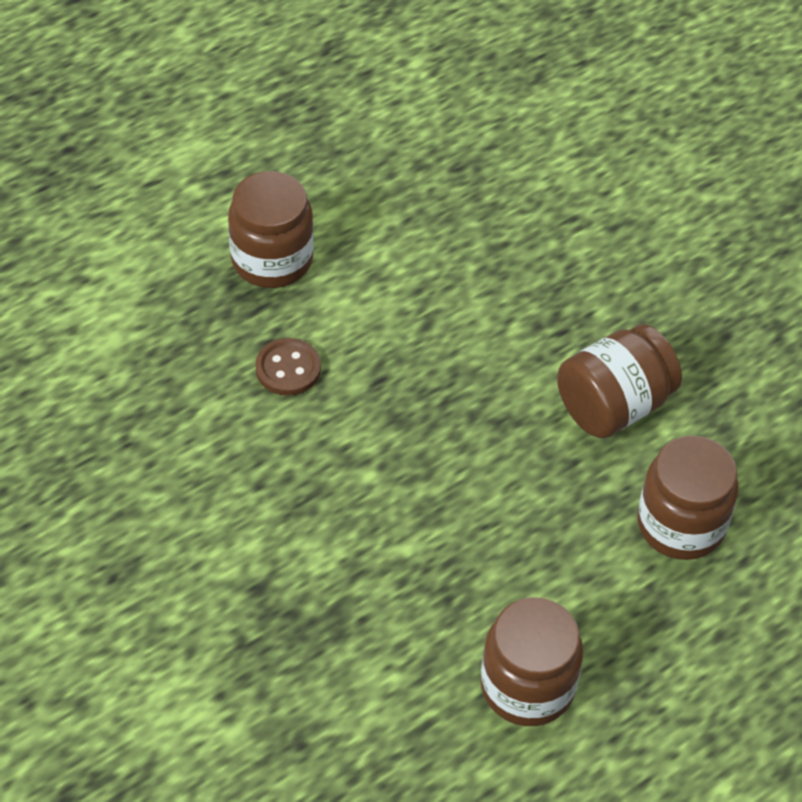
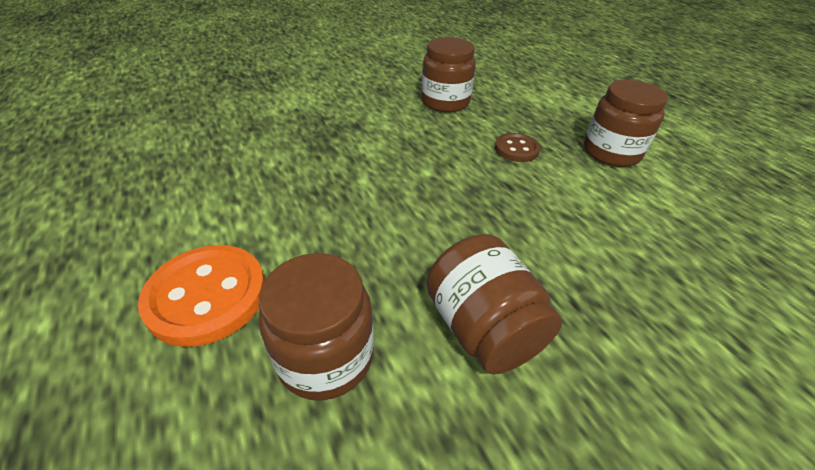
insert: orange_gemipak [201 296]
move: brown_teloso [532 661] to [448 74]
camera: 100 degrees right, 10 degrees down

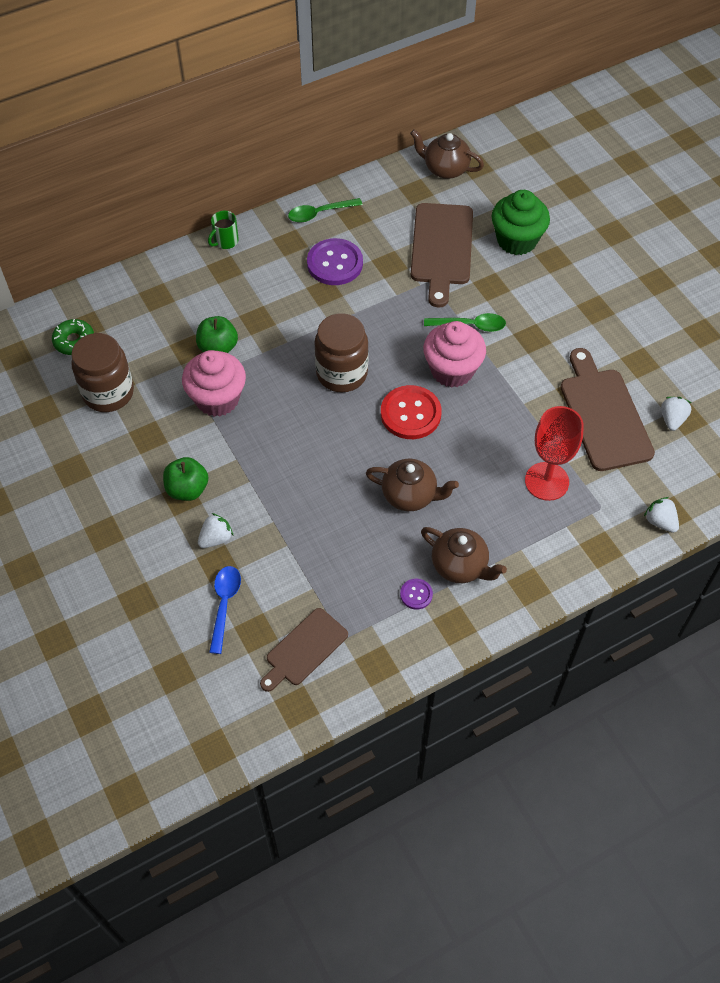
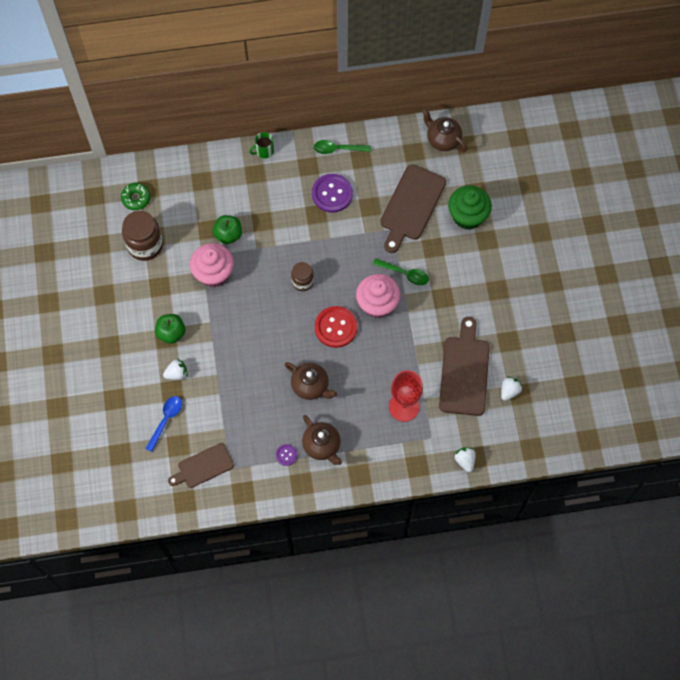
resize: brown_teloso [341 352] = [302 276] x0.59
camera: 20 degrees right, 10 degrees up

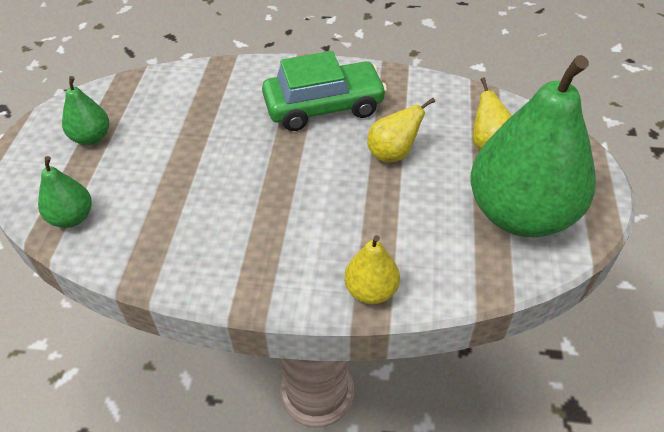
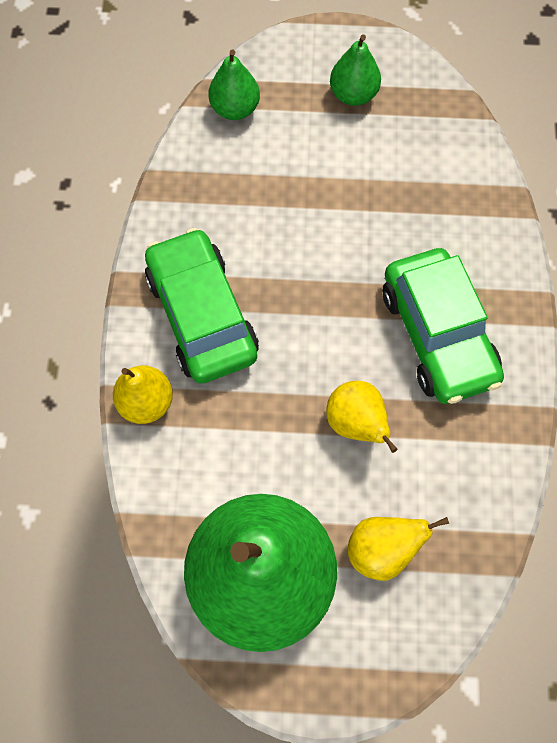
insert: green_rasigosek [202 306]
camera: 85 degrees right, 20 degrees up

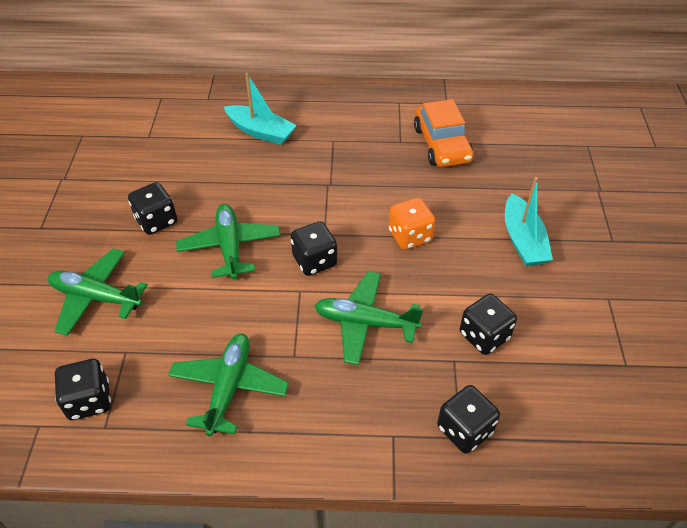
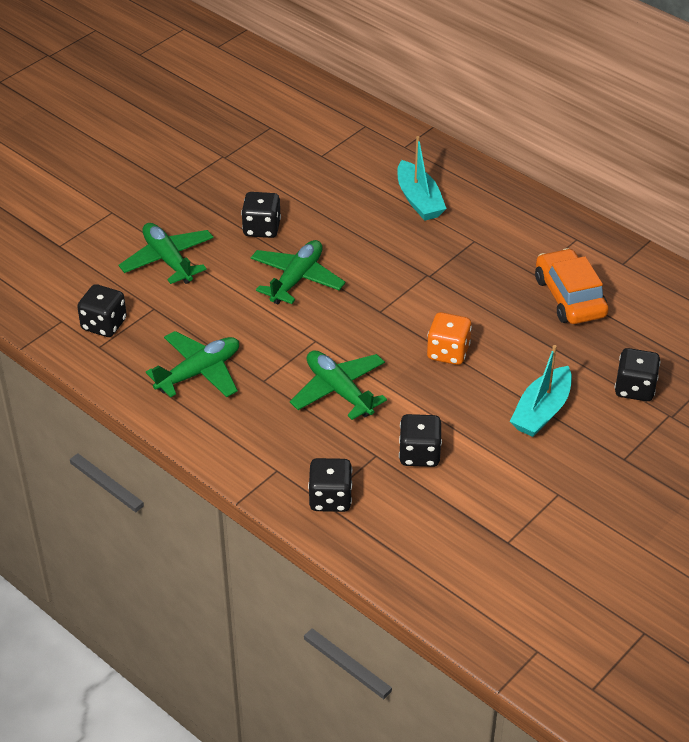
move: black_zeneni [314 248] to [637 374]
rotate: orange_rasigosek [444 133] = [572 286] 135 degrees clockwise
camera: 40 degrees right, 5 degrees down

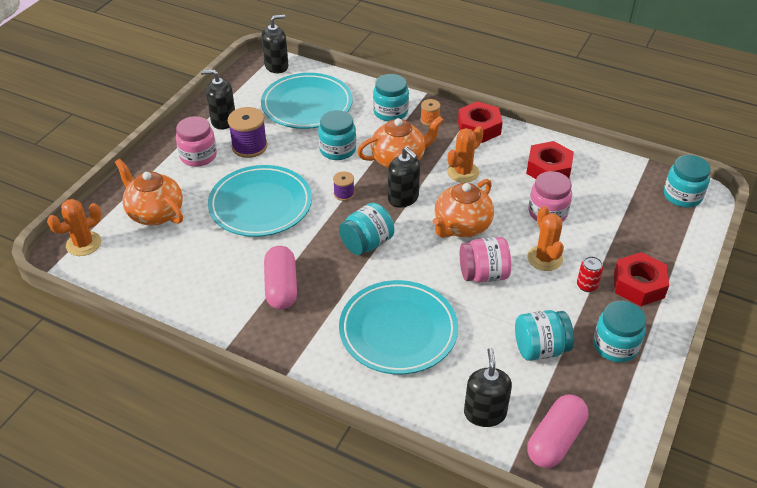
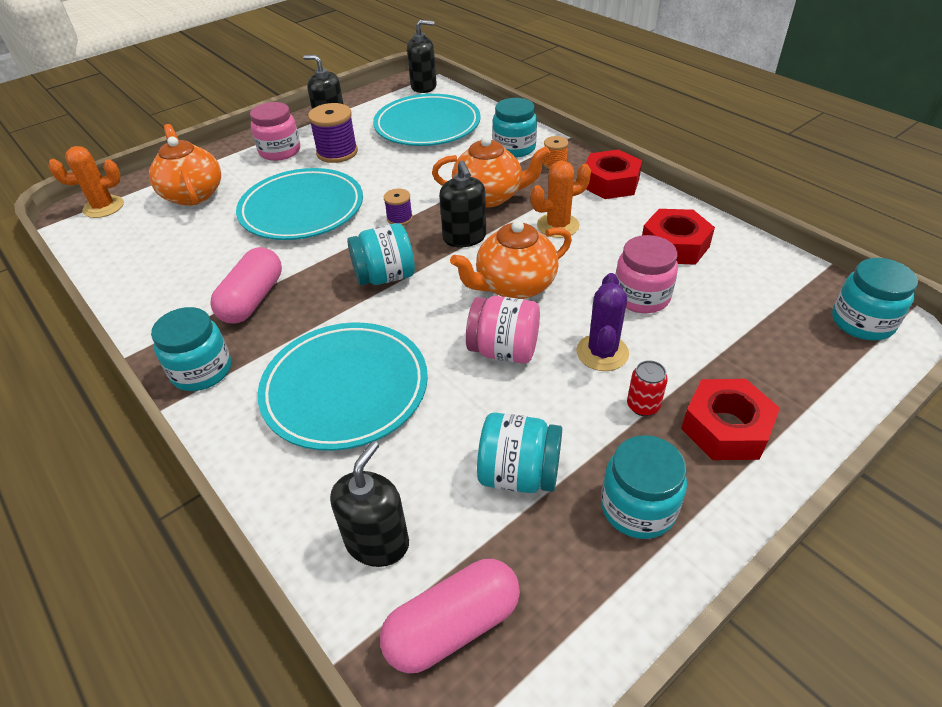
move: turquoise_teloso [337 135] to [191 349]
recolor: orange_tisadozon [545 238] to purple_tisadozon [602 322]
camera: 25 degrees right, 0 degrees up

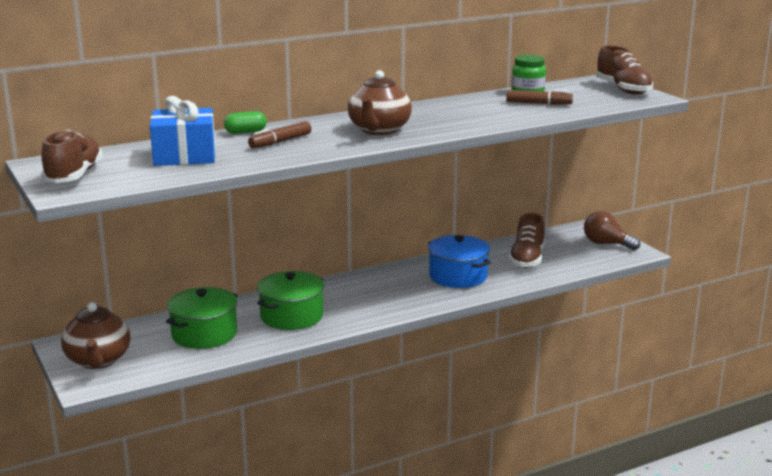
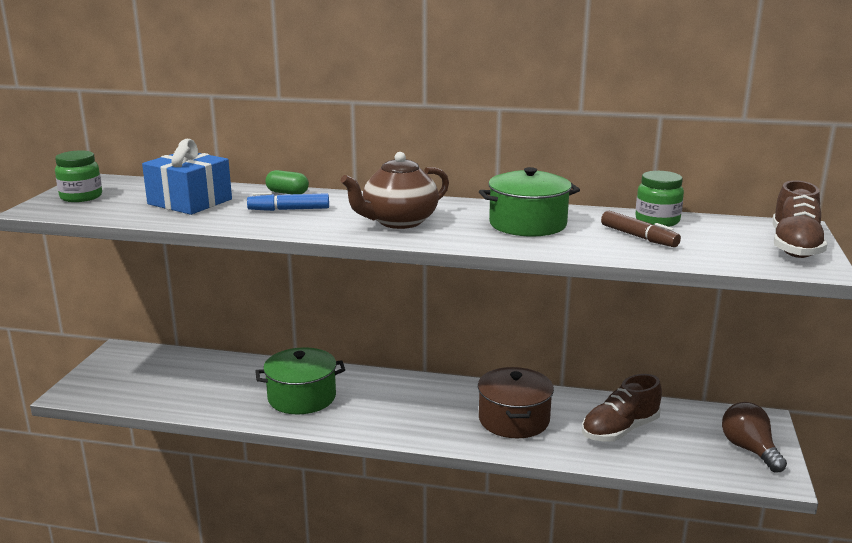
delete: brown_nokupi [96 335]
move: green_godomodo [202 318] to [529 202]
replace: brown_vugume [72 156] to green_teloso [78 176]
recolor: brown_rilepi [279 134] to blue_rilepi [288 202]; blue_godomodo [459 261] to brown_godomodo [516 402]
camera: 40 degrees right, 0 degrees up

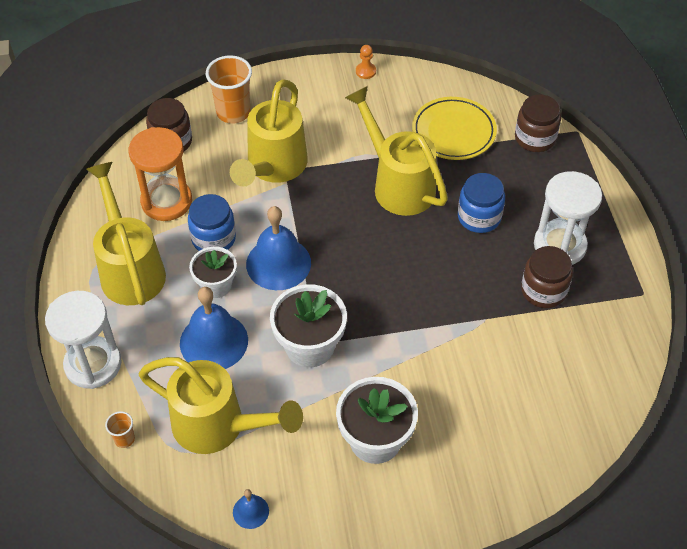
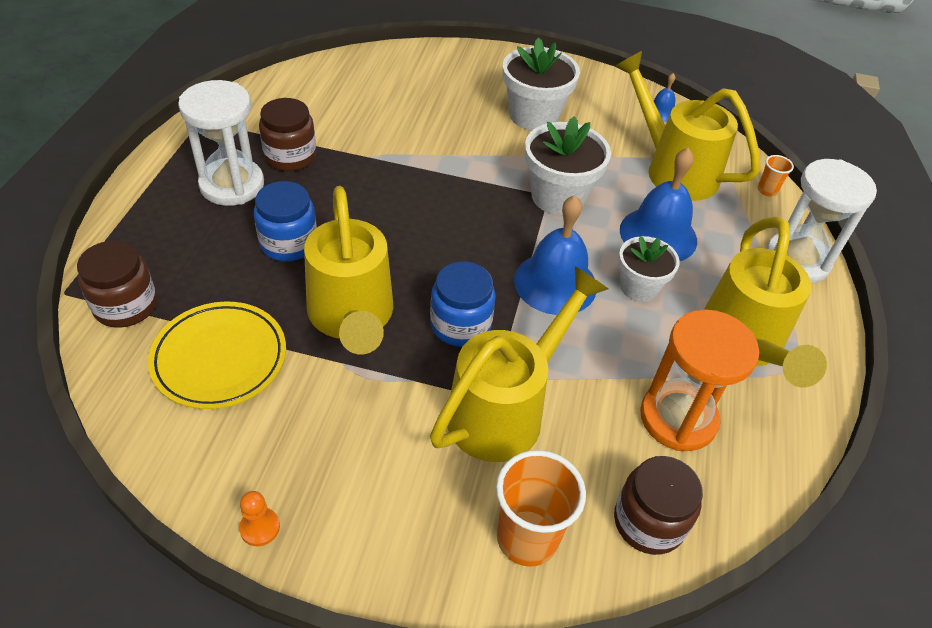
move: blue_teloso [212 222] to [463 304]
camera: 160 degrees left, 5 degrees down

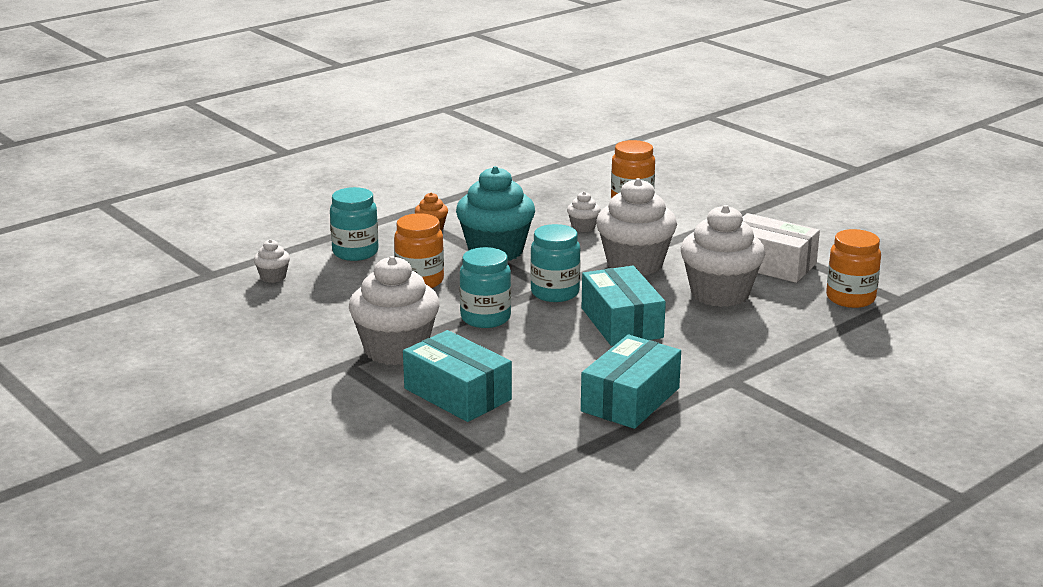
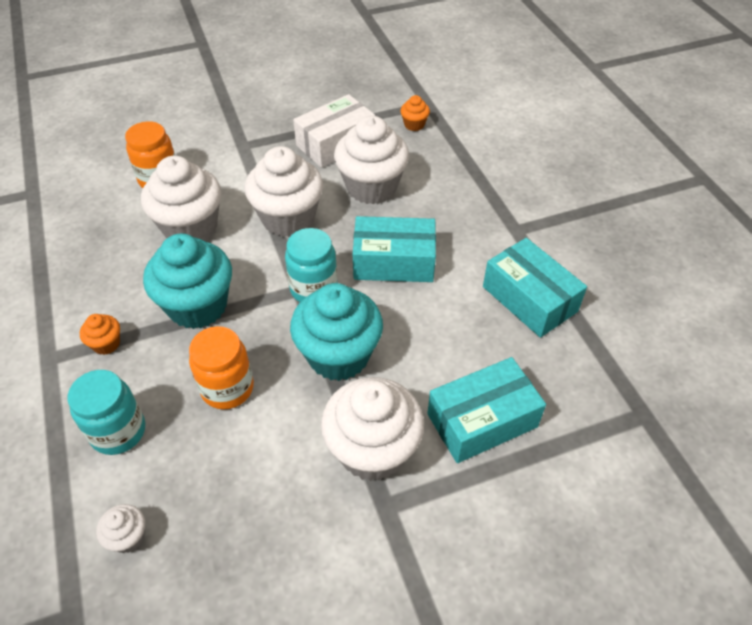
replace: orange_teloso [853 268] to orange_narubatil [415 113]; turquoise_teloso [485 287] to turquoise_narubatil [336 332]
resize: white_narubatil [584 212] = [181 198] x2.27
camera: 70 degrees left, 25 degrees up

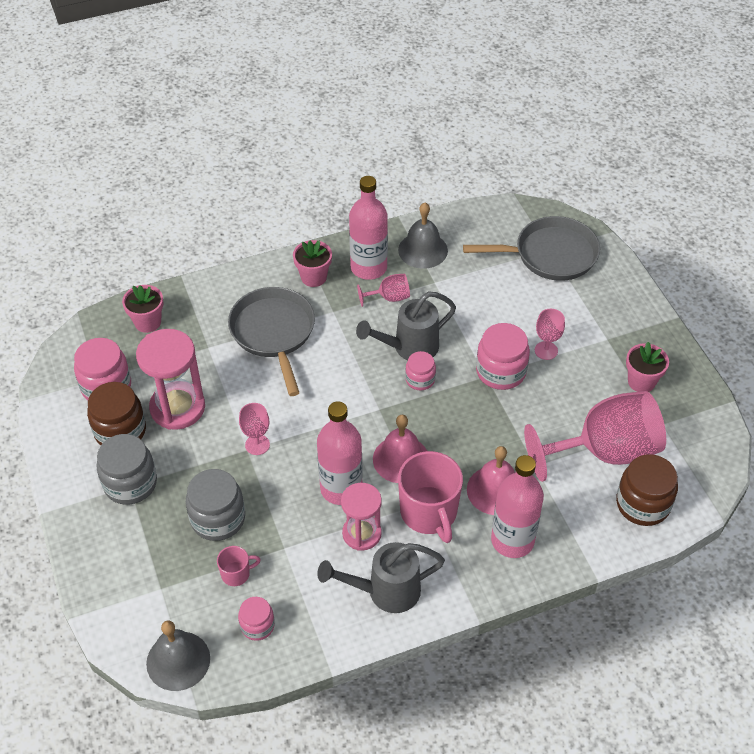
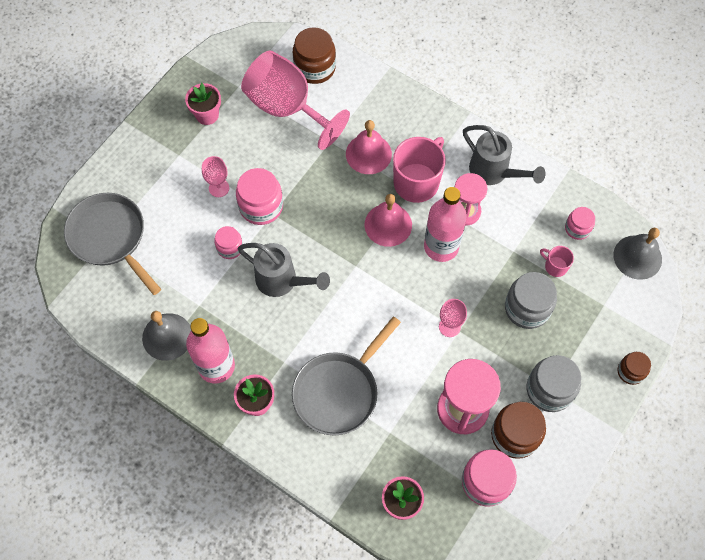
delete: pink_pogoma [383 290]; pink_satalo [517 506]
insert: brown_teloso [634 368]
move: pink_teloso [420 370] to [228 242]
camera: 125 degrees left, 15 degrees up

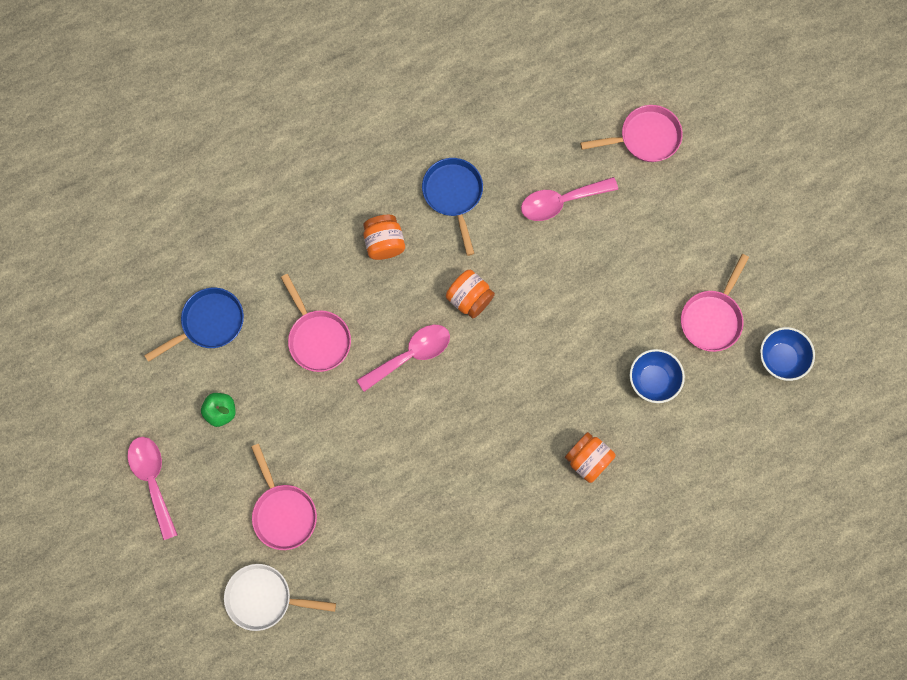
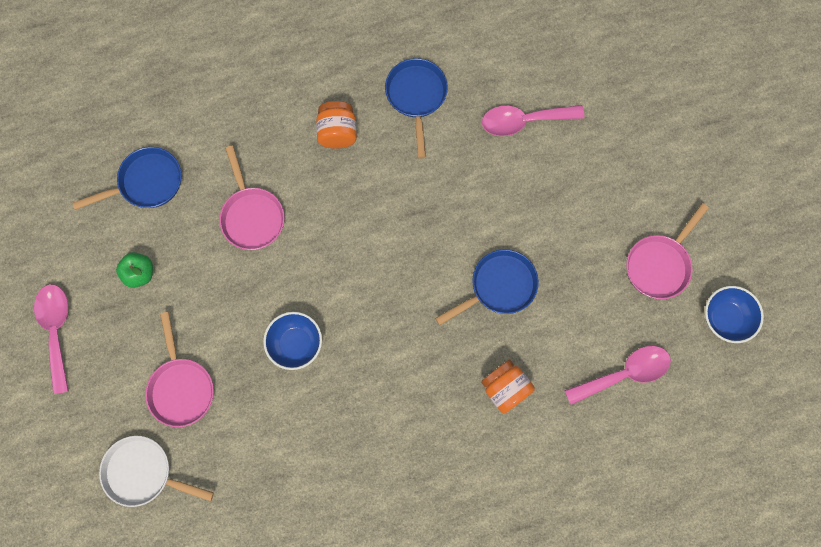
delete: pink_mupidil [631 133]; orange_teloso [470 294]
insert: blue_mupidil [487 287]
move: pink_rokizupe [403 358] to [617 375]; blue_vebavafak [657 376] to [292 341]
camera: 10 degrees right, 0 degrees up

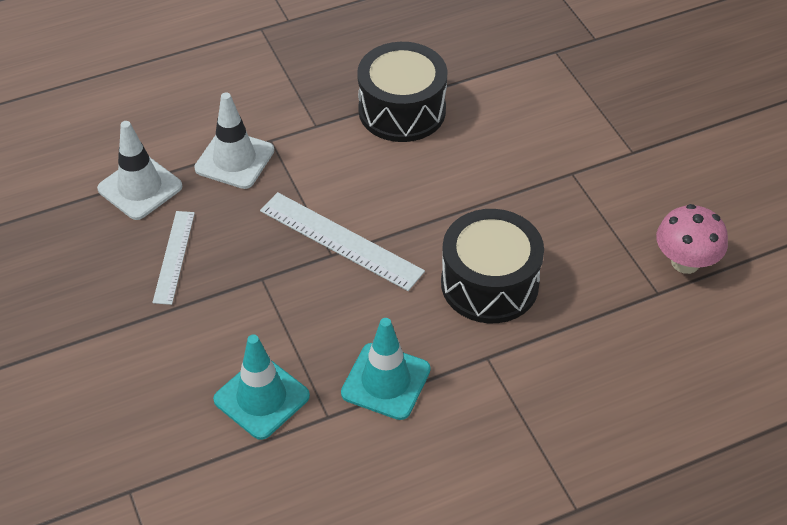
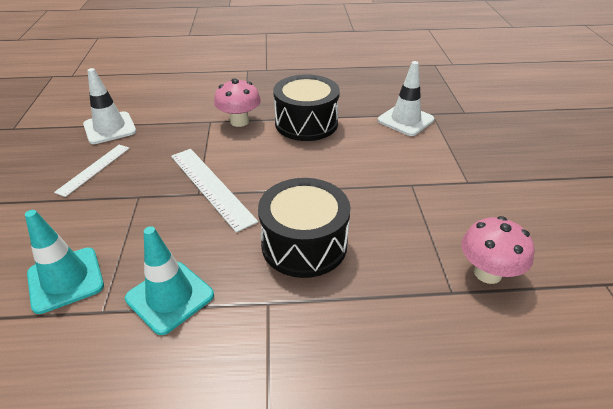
insert: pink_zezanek [237 103]
move: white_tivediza [234 140] to [406 98]
camera: 20 degrees right, 10 degrees down

